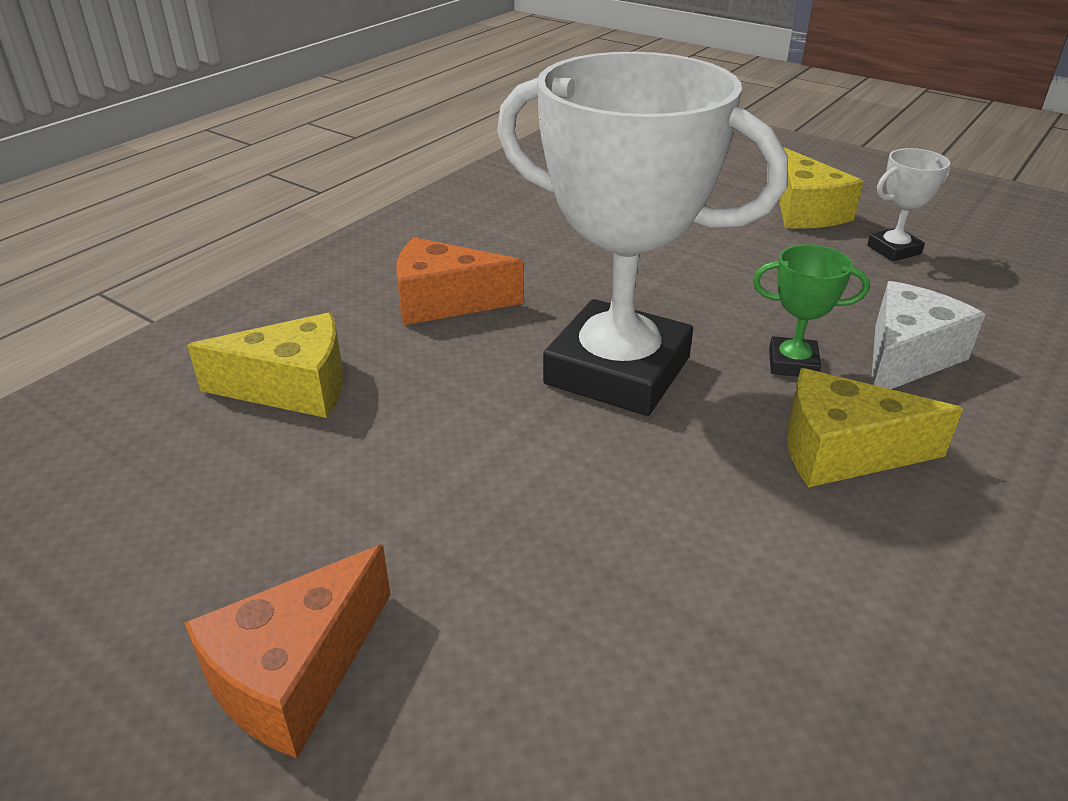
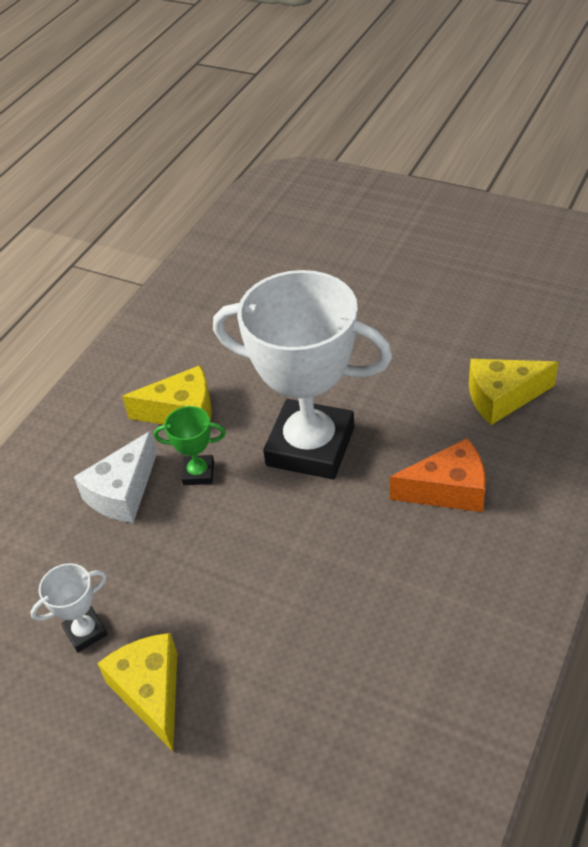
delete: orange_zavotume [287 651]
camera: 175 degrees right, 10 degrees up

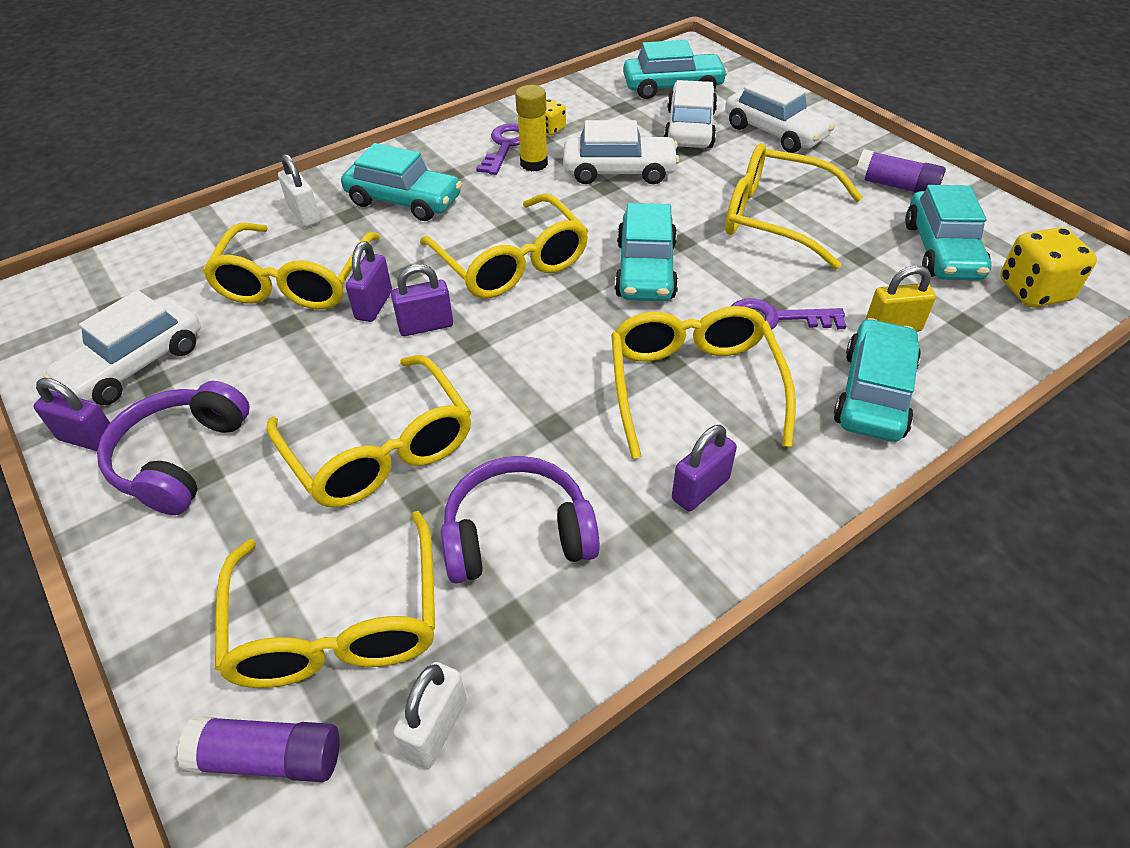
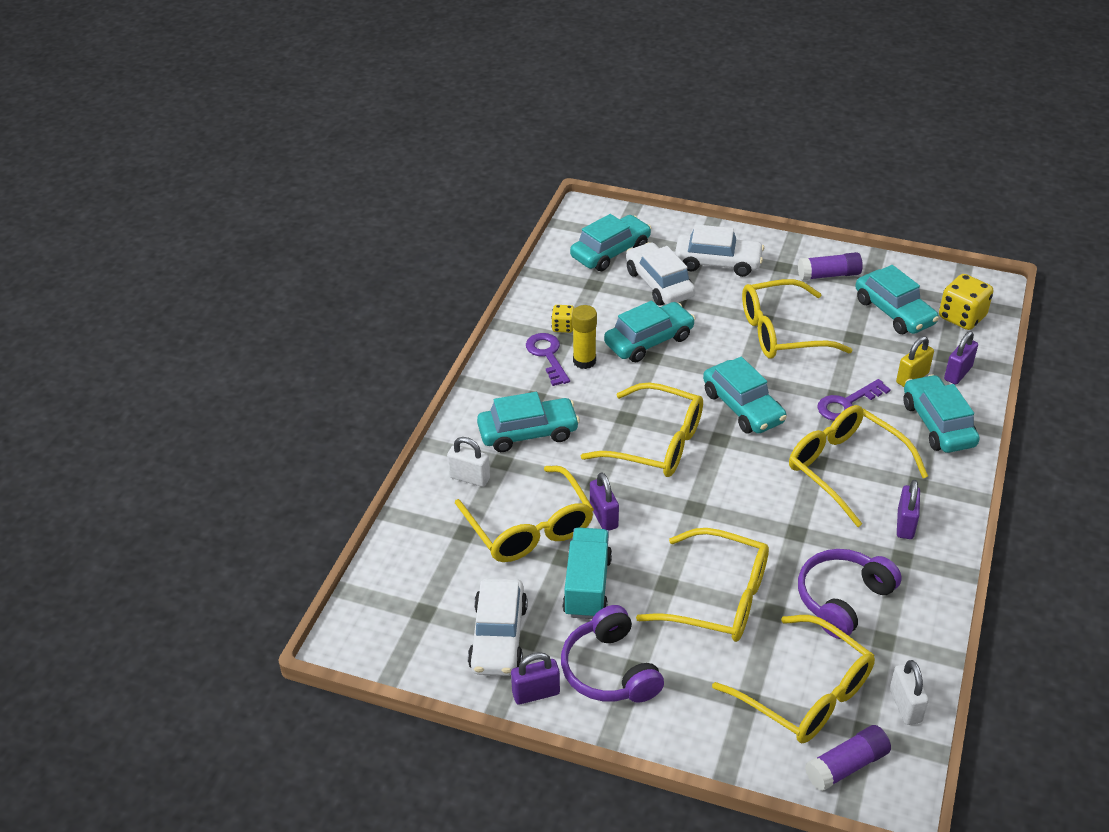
insert: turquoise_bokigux [587 573]
move: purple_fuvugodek [422 300] to [961 358]
recolor: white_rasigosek [621 152] to turquoise_rasigosek [649 331]
camera: 35 degrees left, 5 degrees down

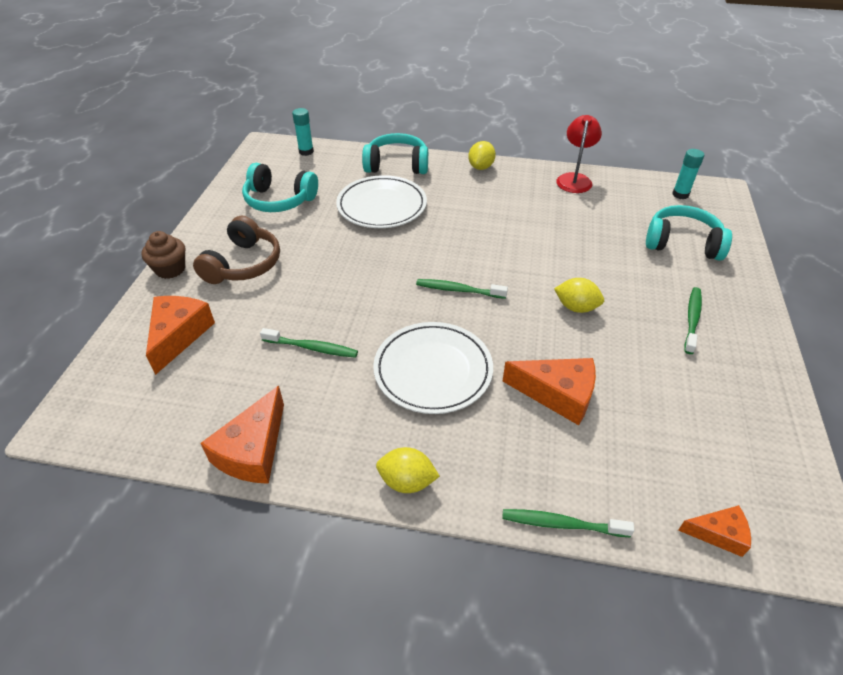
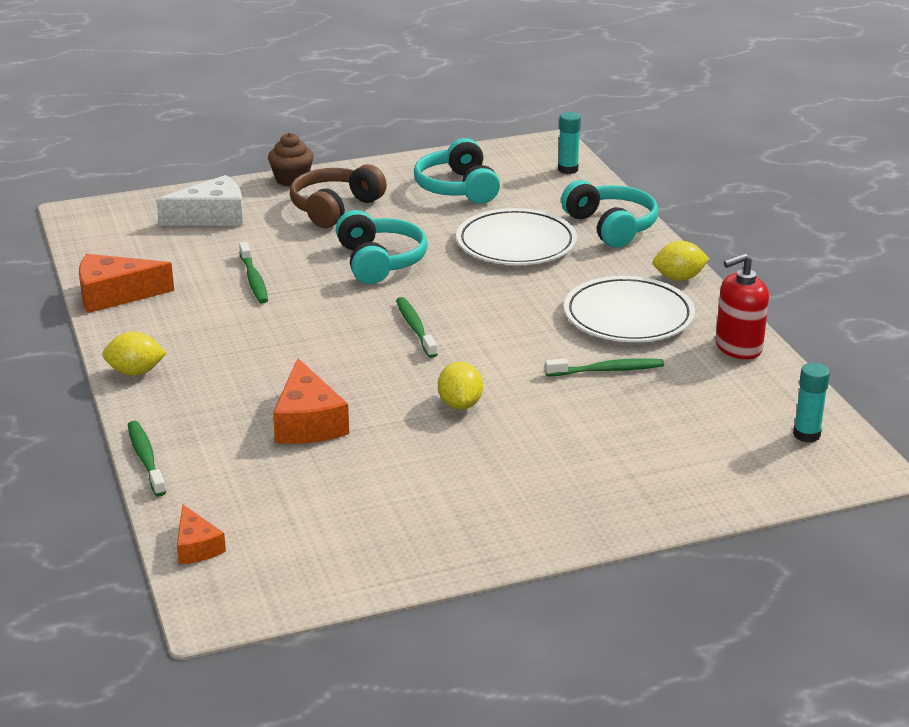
move: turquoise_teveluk [689 233] to [382 247]; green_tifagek [693 320] to [604 367]; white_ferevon [433 368] to [629 309]
replace: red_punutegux [579 154] to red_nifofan [742 306]
recolor: orange_zavotume [180 335] to white_zavotume [199 200]
rotate: brown_teveluk [236 250] = [338 196] 135 degrees clockwise; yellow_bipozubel [408 470] = [134 354] 75 degrees counterclockwise
camera: 60 degrees right, 15 degrees down

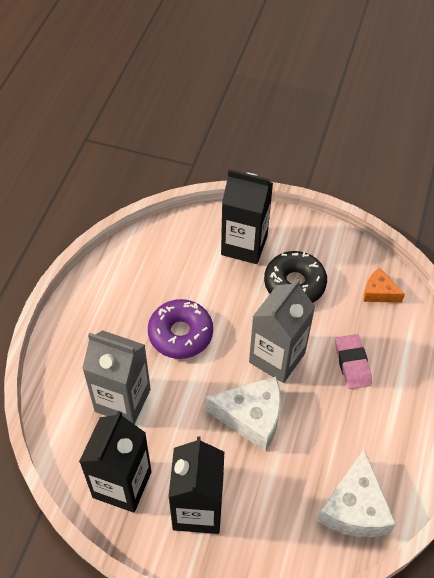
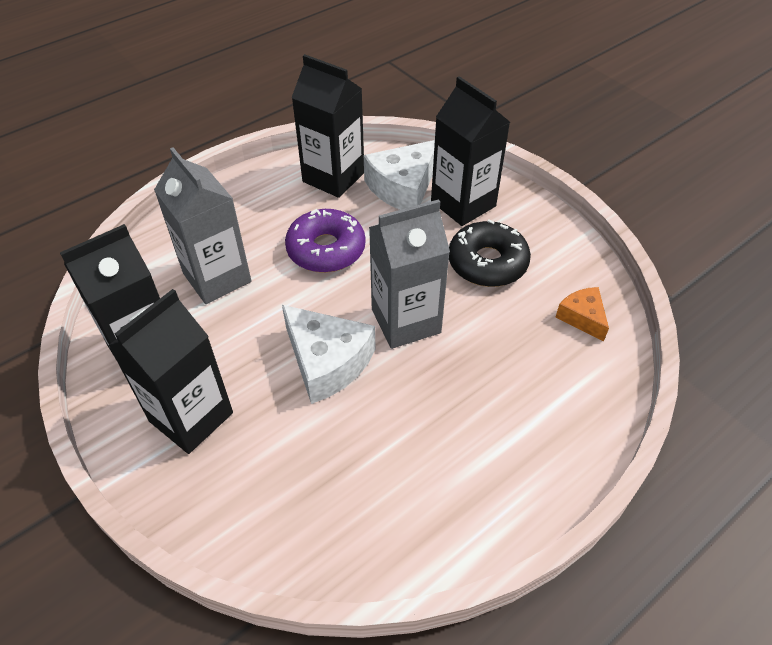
delete: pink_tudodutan [353 361]
insert: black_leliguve [327 126]
move: white_zavotume [356 493] to [399 175]
camera: 35 degrees right, 5 degrees down

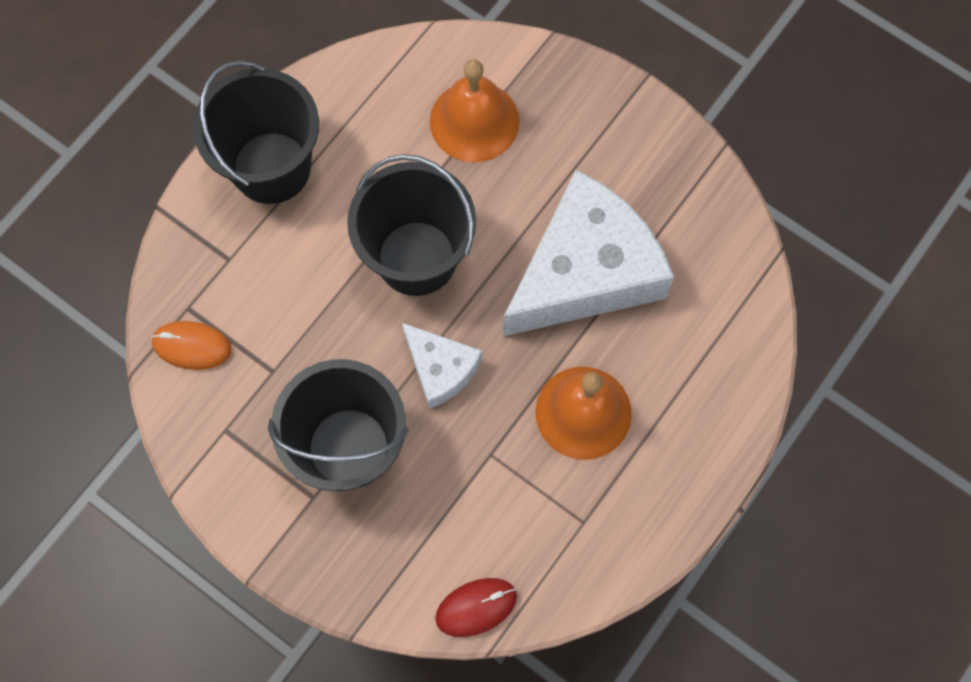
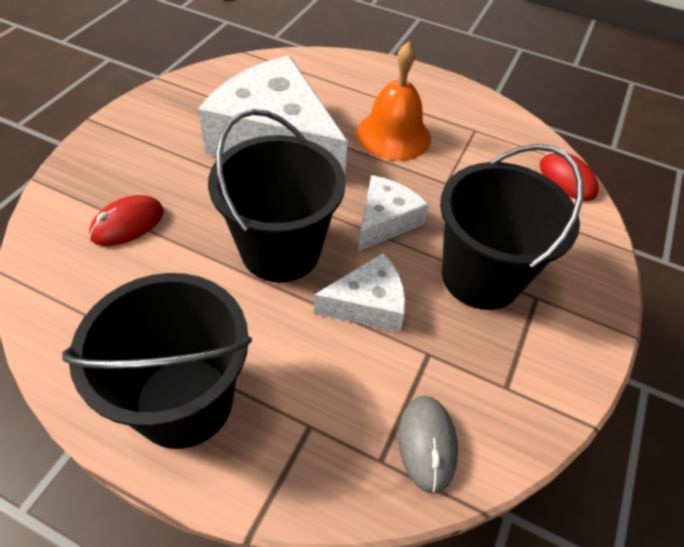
insert: white_zavotume [360 292]
replace: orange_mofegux [474 110] to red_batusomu [126 220]
recolor: orange_batusomu [191 345] to grey_batusomu [428 444]
camera: 105 degrees left, 20 degrees down

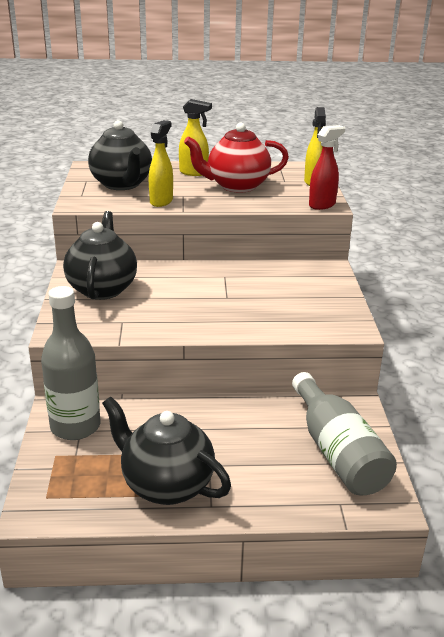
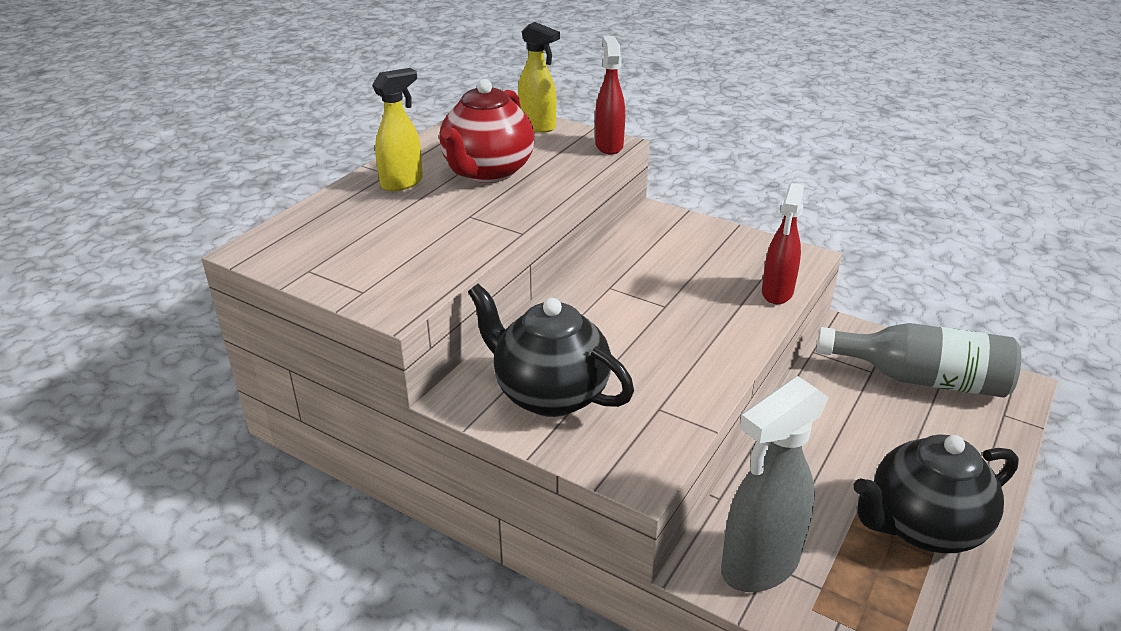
delete: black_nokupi [120 155]; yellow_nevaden [161 163]
insert: red_nevaden [783 243]
replace: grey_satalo [70 363] to grey_nevaden [775 484]
camera: 55 degrees left, 5 degrees up

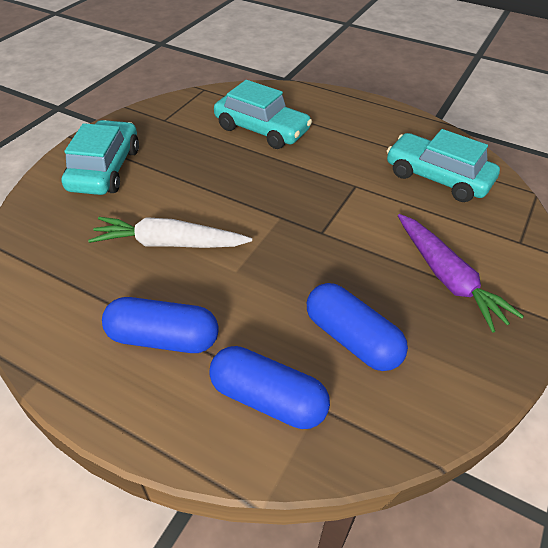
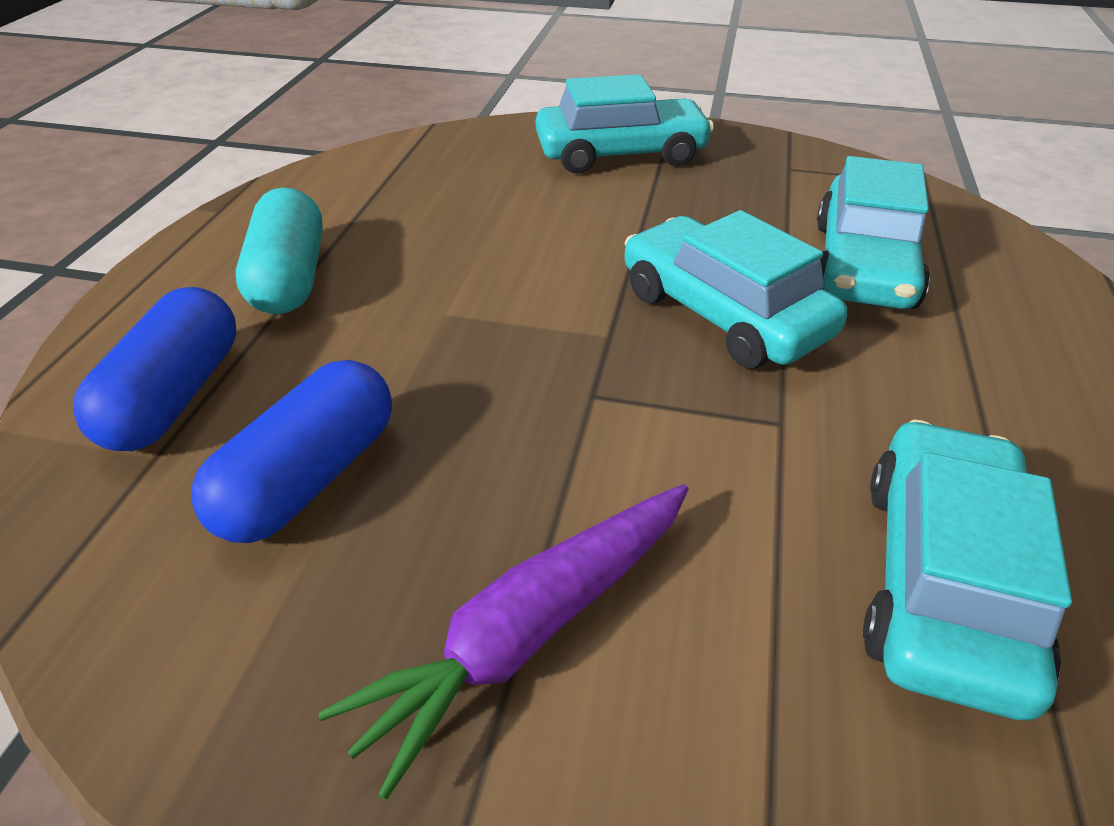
delete: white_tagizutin [170 232]
insert: turquoise_rasigosek [735 289]
recolor: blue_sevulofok [160 325] to turquoise_sevulofok [279 251]
camera: 75 degrees right, 5 degrees down

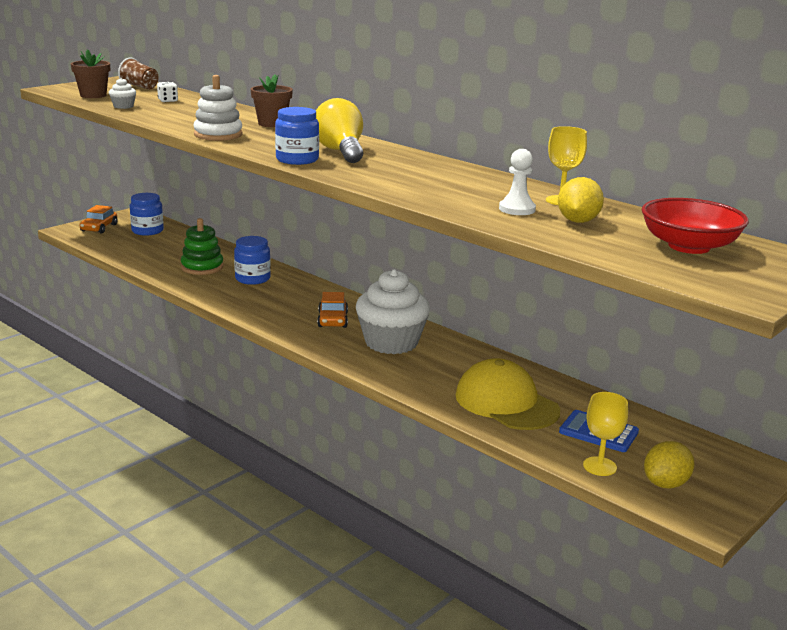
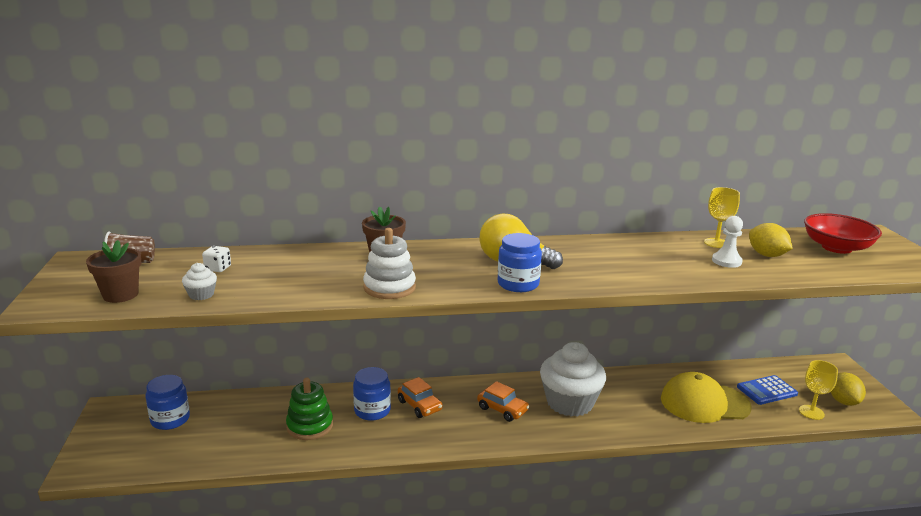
move: orange_rasigosek [99 219] to [420 397]
camera: 50 degrees left, 0 degrees up

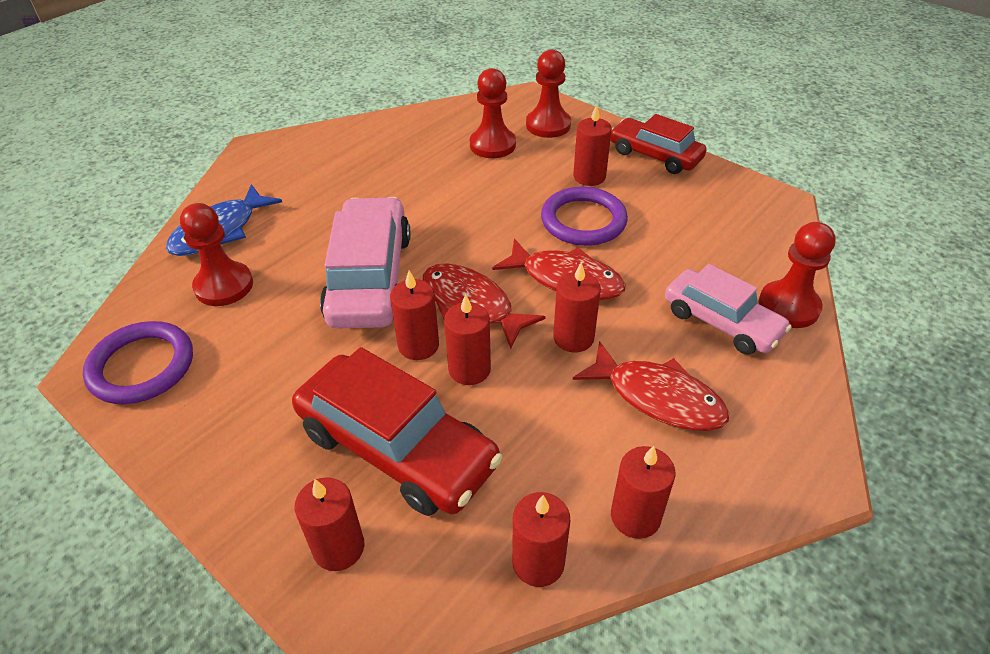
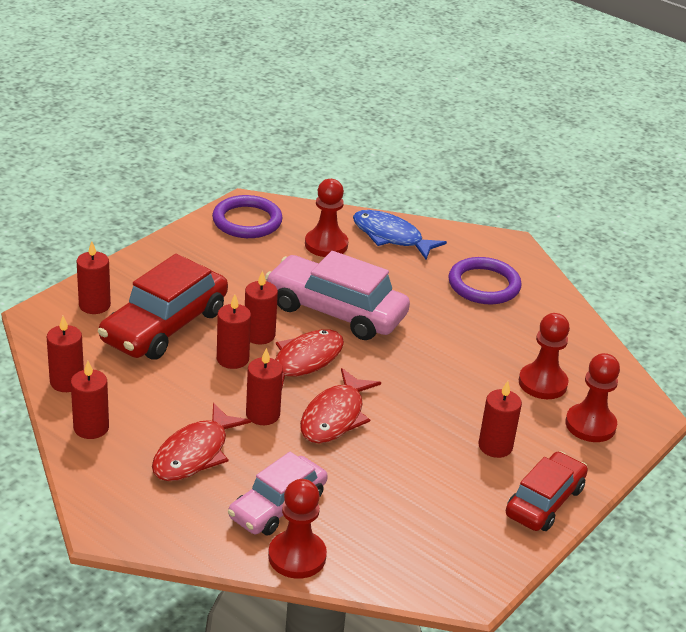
move: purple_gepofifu [584 216] to [485 280]
rotate: pink_rasigosek [365 263] = [337 295] 150 degrees counterclockwise
camera: 85 degrees right, 10 degrees down

